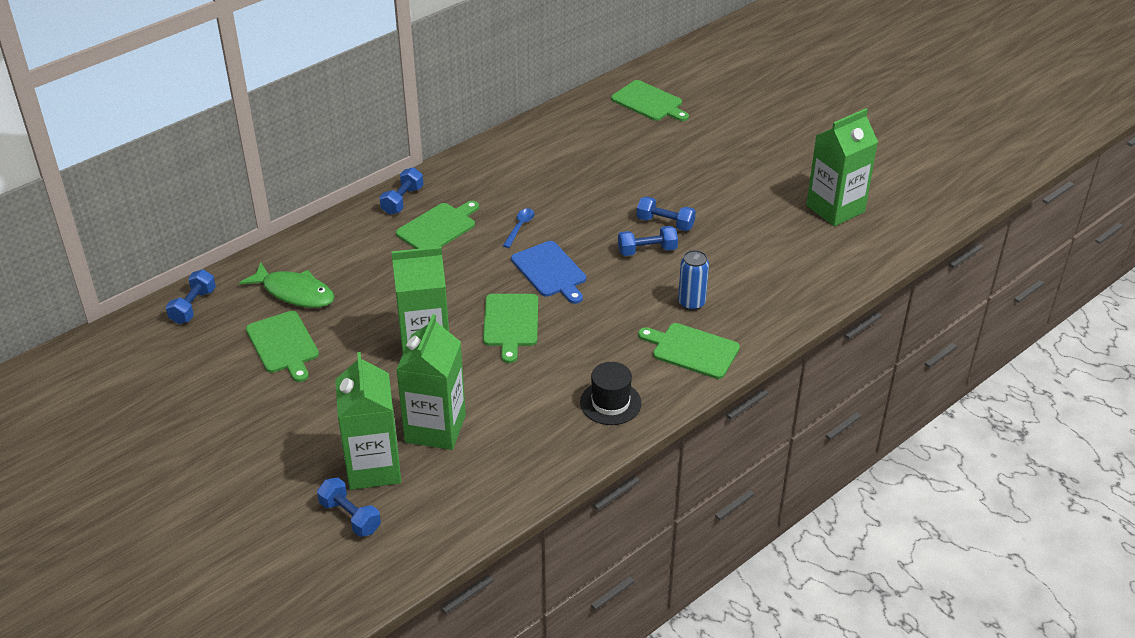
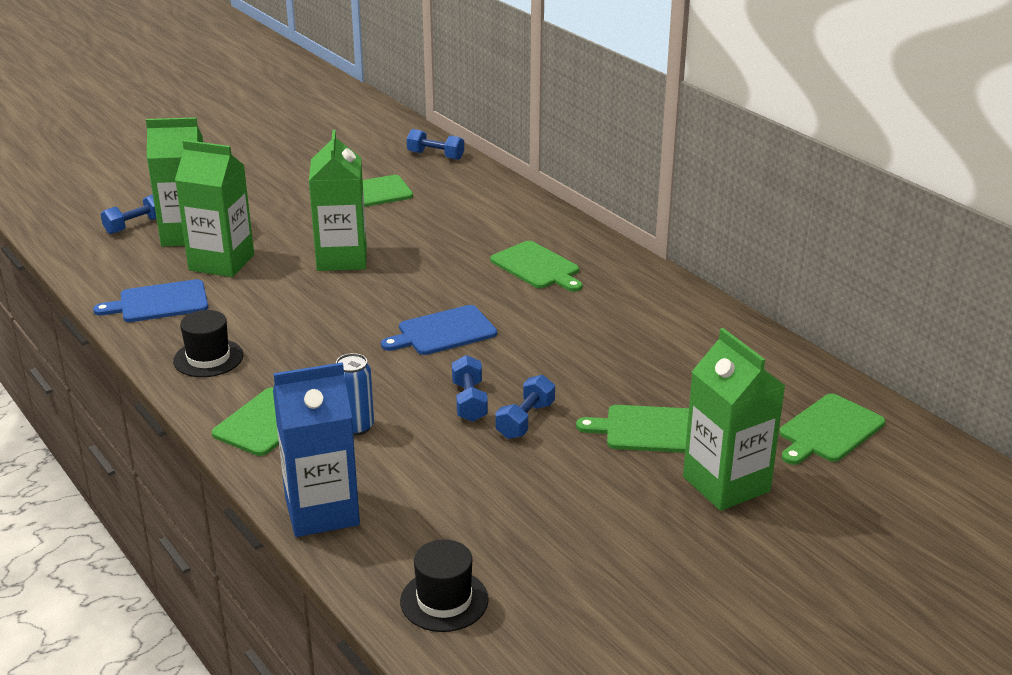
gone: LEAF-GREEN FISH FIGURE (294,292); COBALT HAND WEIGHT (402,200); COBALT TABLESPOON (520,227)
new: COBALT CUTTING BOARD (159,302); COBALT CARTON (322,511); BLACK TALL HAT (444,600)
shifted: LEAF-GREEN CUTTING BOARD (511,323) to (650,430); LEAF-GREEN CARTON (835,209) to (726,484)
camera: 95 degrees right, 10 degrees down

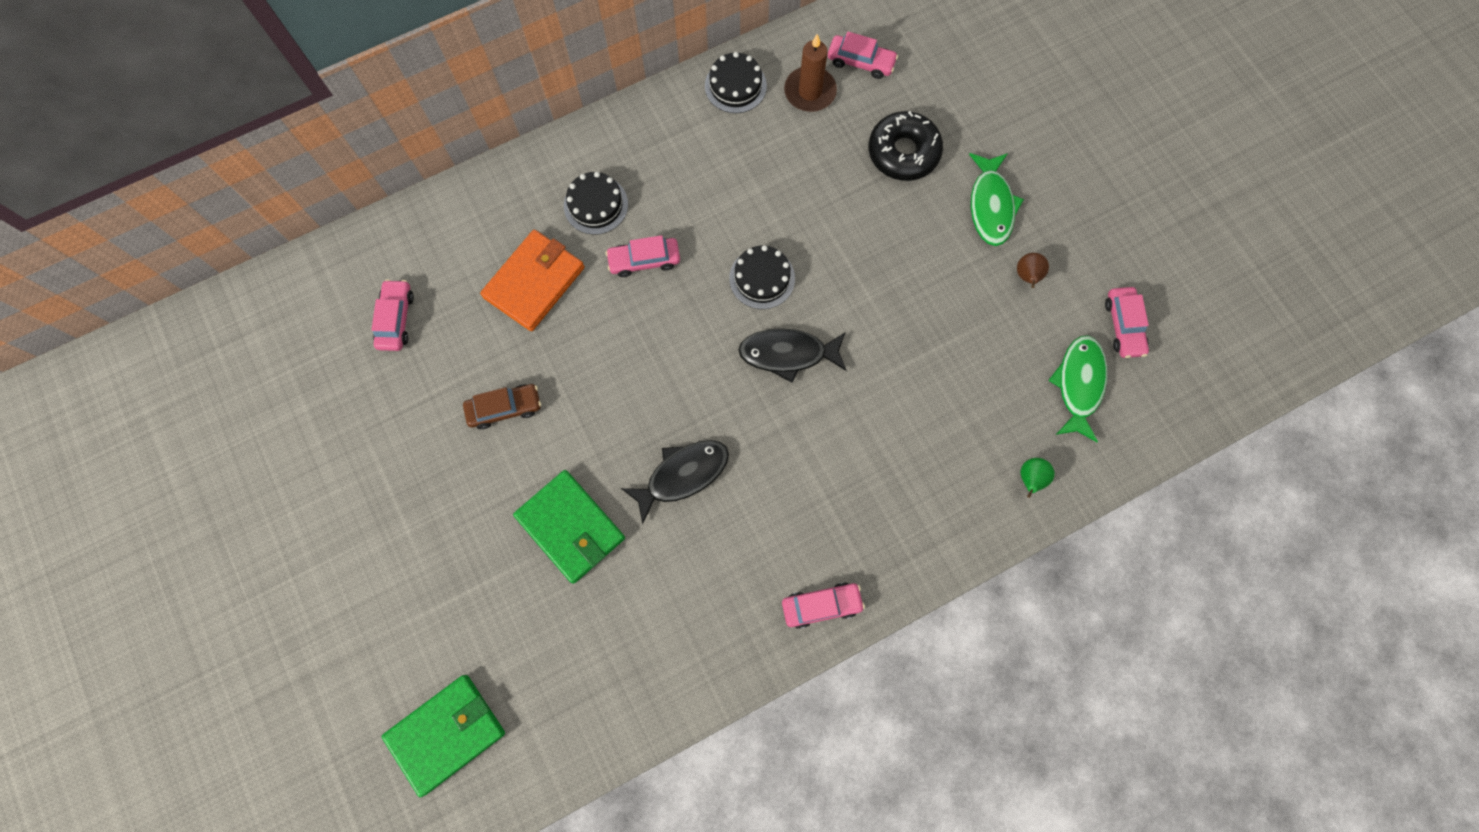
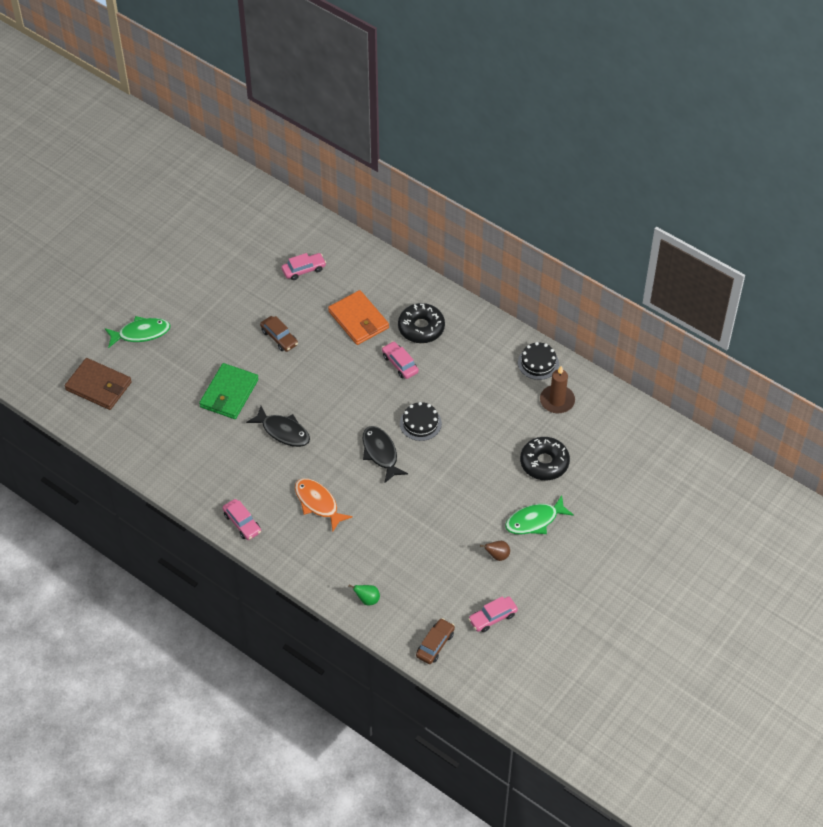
gone: ROSY CAR (861,62)
new: BRIGHT ORANGE FISH FIGURE (318,503); DARK BROWN CAR (435,644)
shifted: LEAF-GREEN FISH FIGURE (1079,384) to (141,333)
swapped: BLACK LAYER CAKE (596,205) to BLACK DONUT (421,328)
repainted: LEAF-GREEN BILLFOLD (446,733) to DARK BROWN BILLFOLD (99,386)
rotated: BRIGHT ORANGE BILLFOLD (534,282) = (358,320) 45 degrees clockwise
camera: 65 degrees right, 20 degrees down

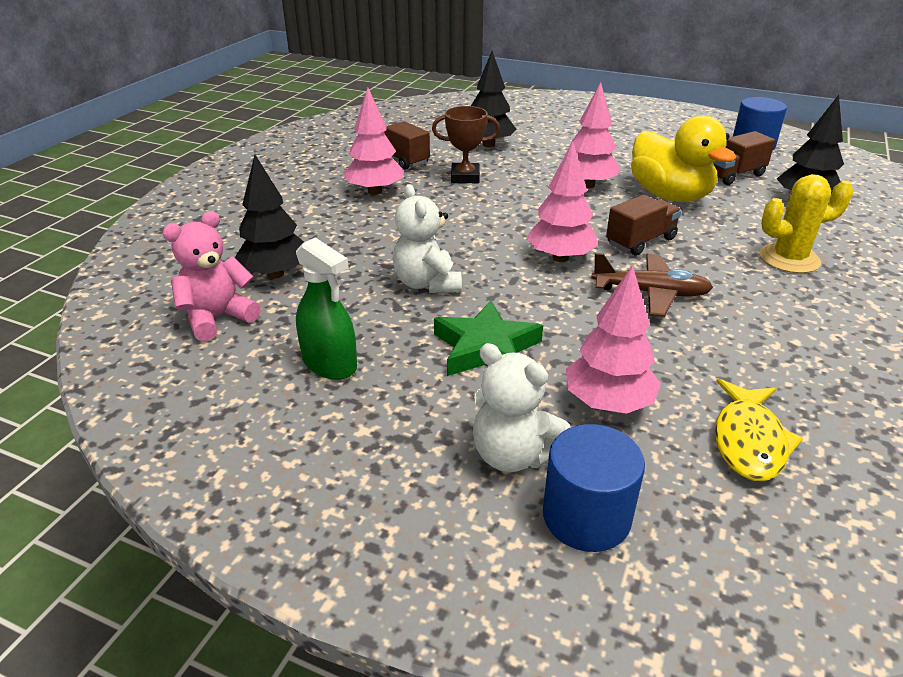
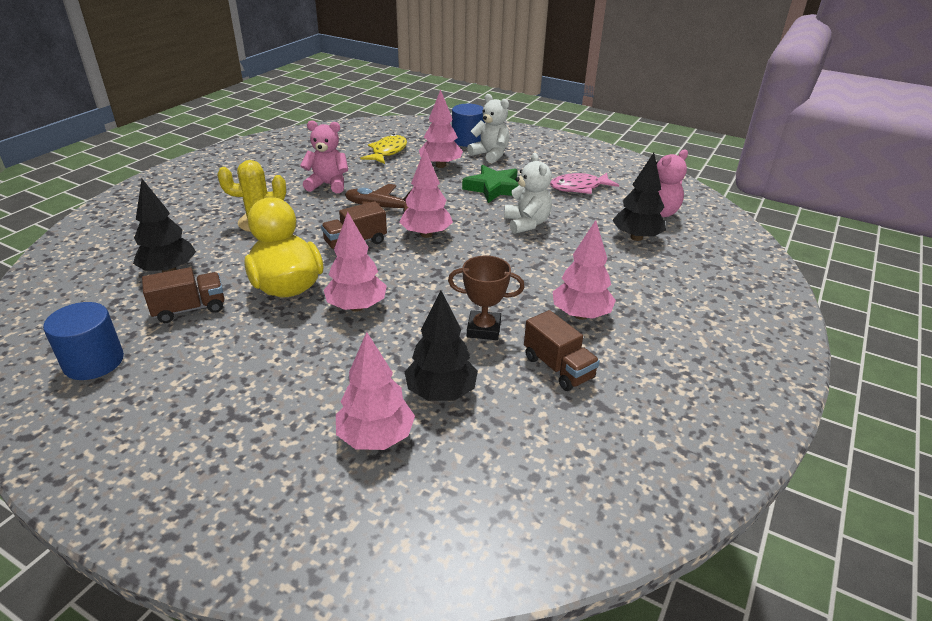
new: ROSY STUFFED BEAR (328,185); ROSY TREE (376,437)
swapped: LEAF-GREEN SPRAY CLEANER (329,364) to ROSY FISH FIGURE (579,188)
camera: 175 degrees left, 0 degrees up

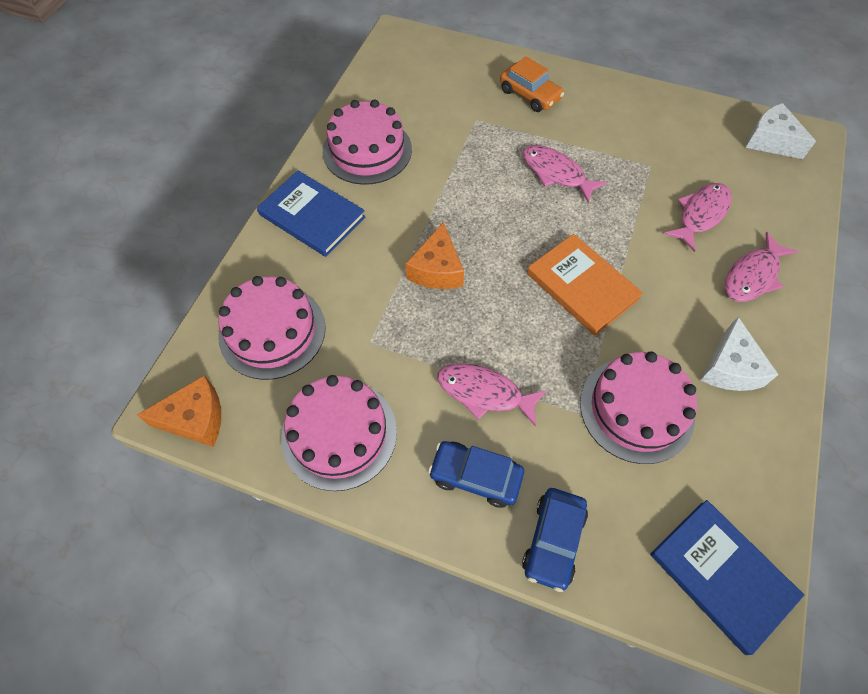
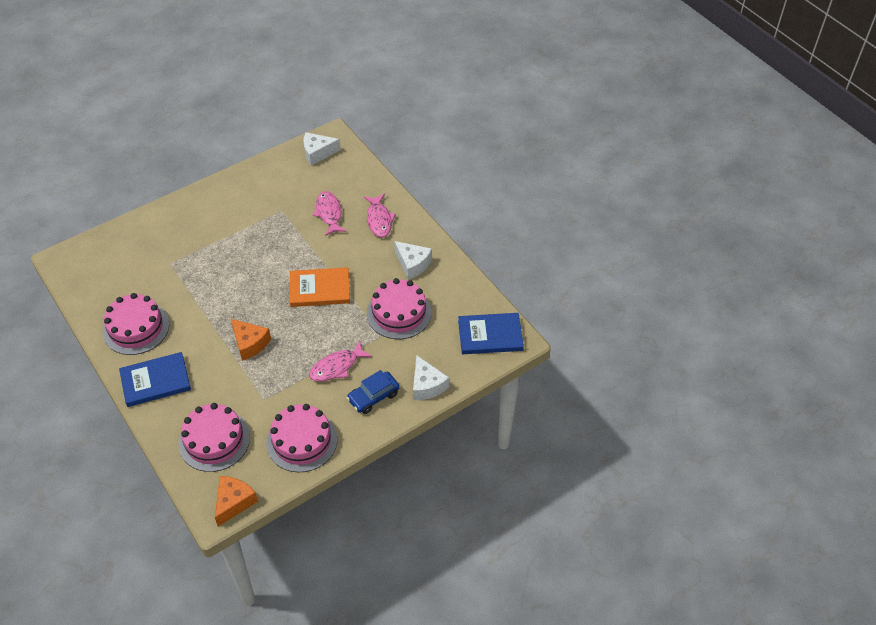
gone: BRIGHT ORANGE CAR (530,95); ROSY FISH FIGURE (556,173)
swapped: COBALT CAR (553,540) to PURE WHITE CHEESE WEDGE (427,385)
camera: 55 degrees left, 10 degrees down

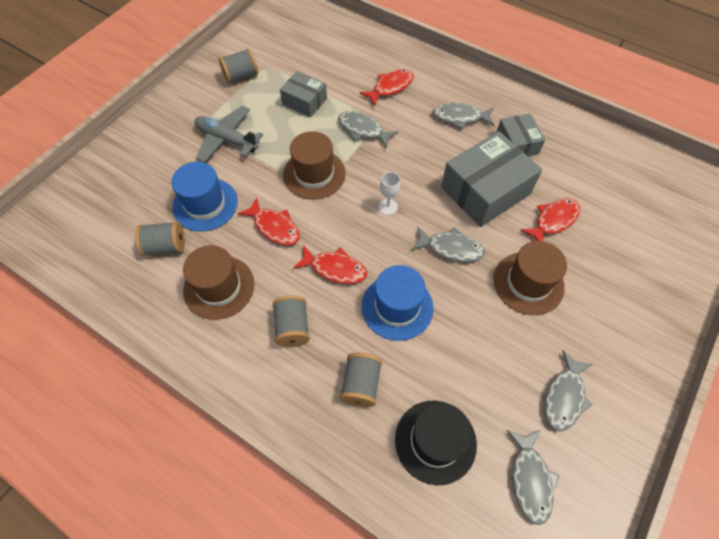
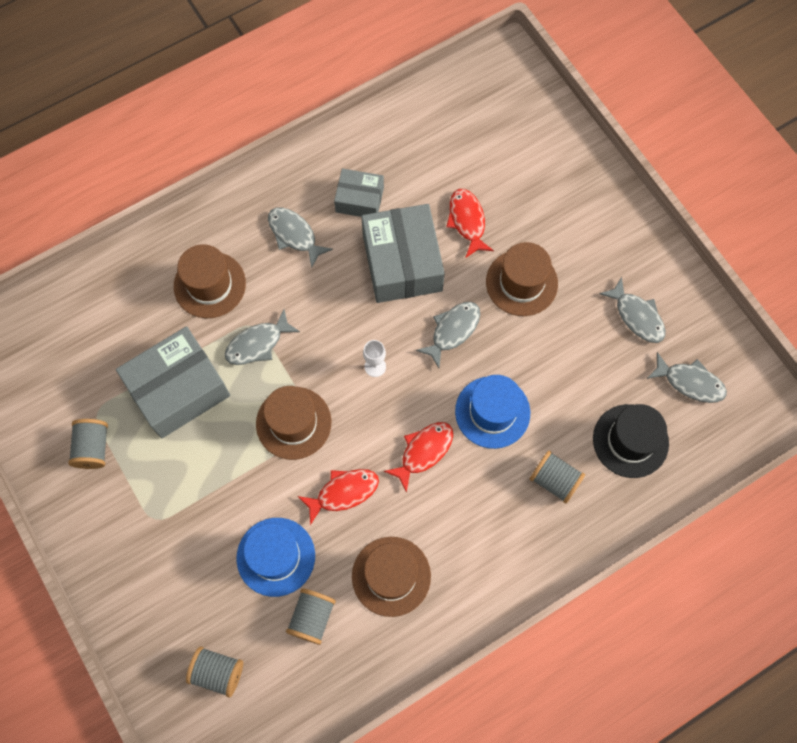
gone: GREY TOY PLANE (227,139)
shifted: GREY SPOOL (292,327) to (217,672)
swapped: CRIMSON FISH FIGURE (390,87) to DARK BROWN TALL HAT (210,285)
rotated: GREY FISH FIGURE (460,117) = (294,235) 105 degrees clockwise
scaled: GREY BOX (304,101) = (178,389) x1.78
camera: 65 degrees left, 10 degrees up

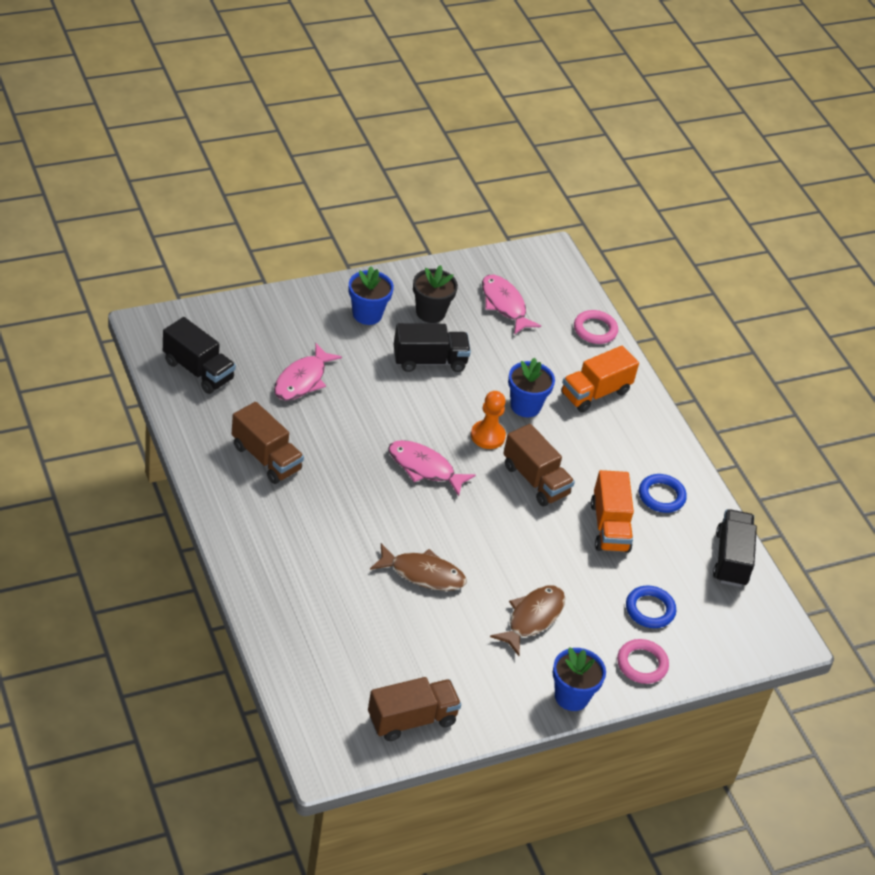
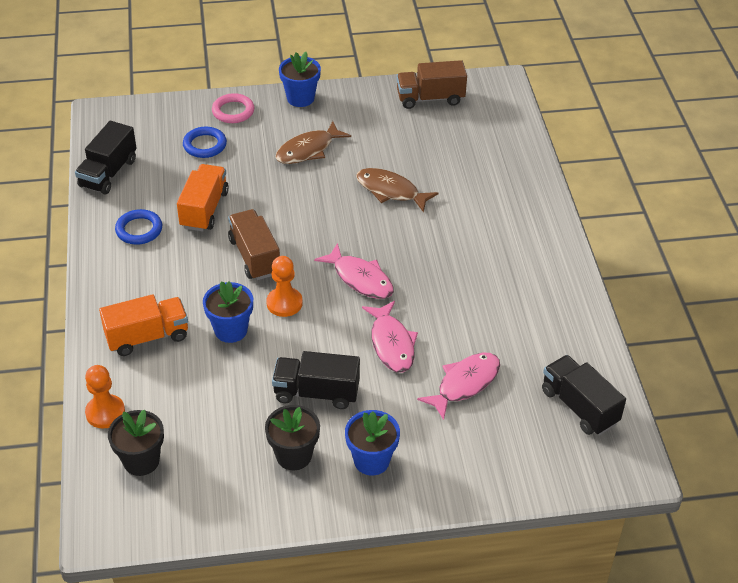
gone: DARK BROWN LORRY (266,458)
new: BLACK POTTED PLANT (141,461)
shifted: ROSY FISH FIGURE (504,305) to (391,344)
swapped: ROSY RING (595,330) to BRIGHT ORANGE GAME PAWN (105,412)
camera: 160 degrees left, 0 degrees up

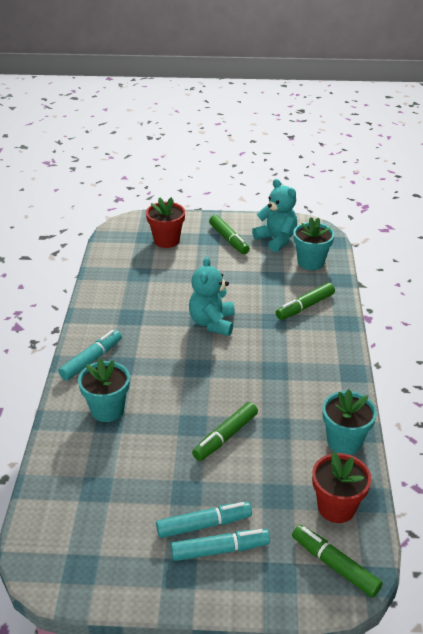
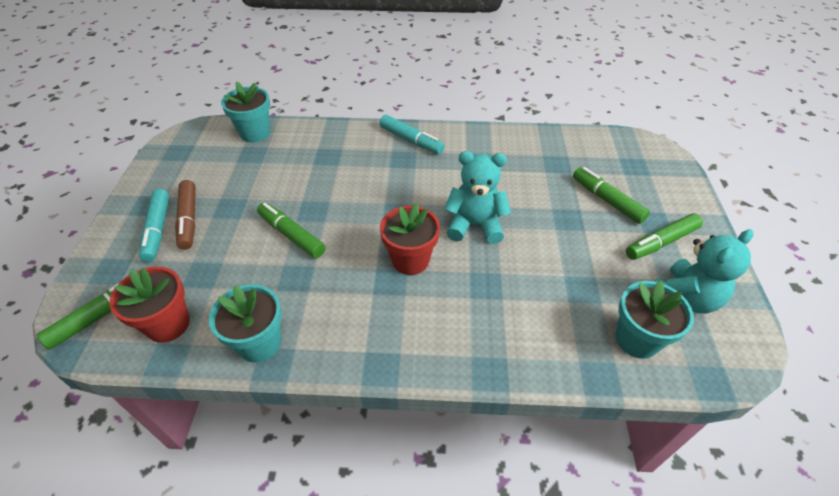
shifted: AQUA POTTED PLANT (107,409) to (255,133); CRIMSON POTTED PLANT (166,240) to (410,260); LEAF-GREEN MARKER (305,307) to (607,200)
repainted: AQUA MARKER (203,525) to DARK BROWN MARKER (189,219)
camera: 90 degrees right, 10 degrees up

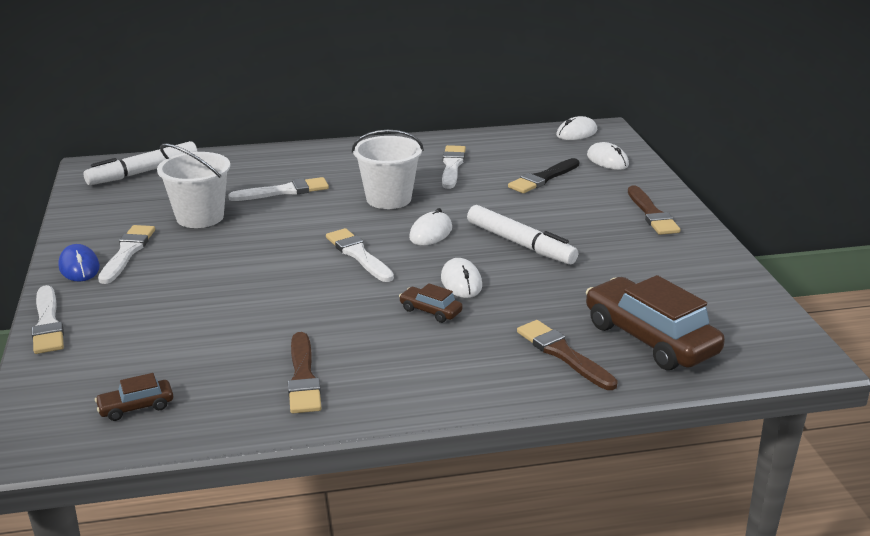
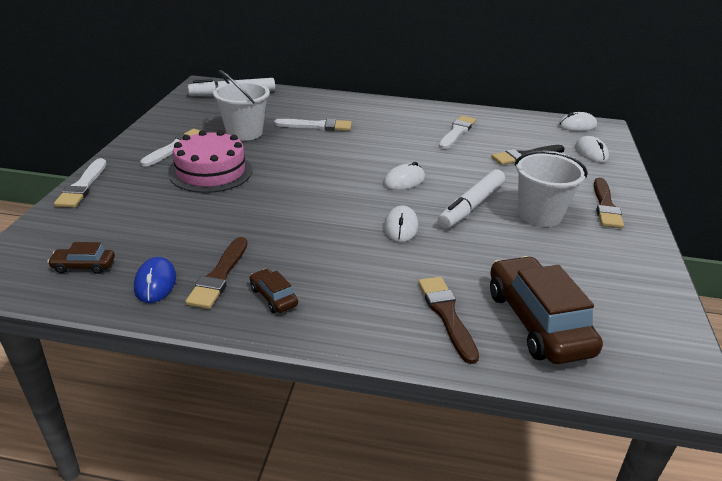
gone: PURE WHITE PAINT BRUSH (358,255)
new: ROSY LAYER CAKE (211,172)
shifted: COBALT MOUSE (79,267) to (155,283); DARK BROWN CAR (430,311) to (273,297); PURE WHITE BUCKET (388,199) to (539,215)
rotated: PURE WHITE MARKER (520,244) = (472,206) 60 degrees clockwise
camera: 20 degrees right, 5 degrees up

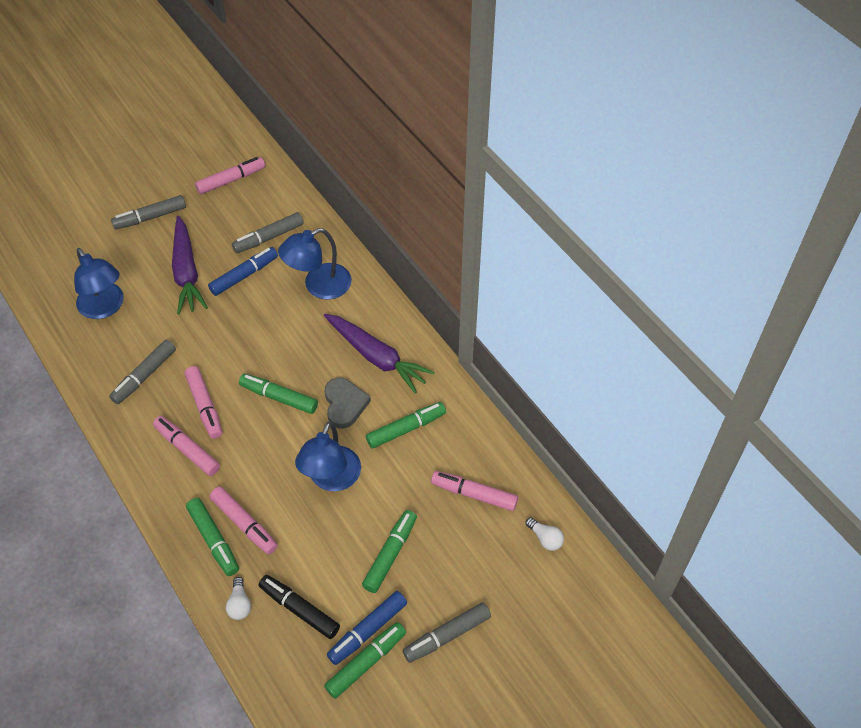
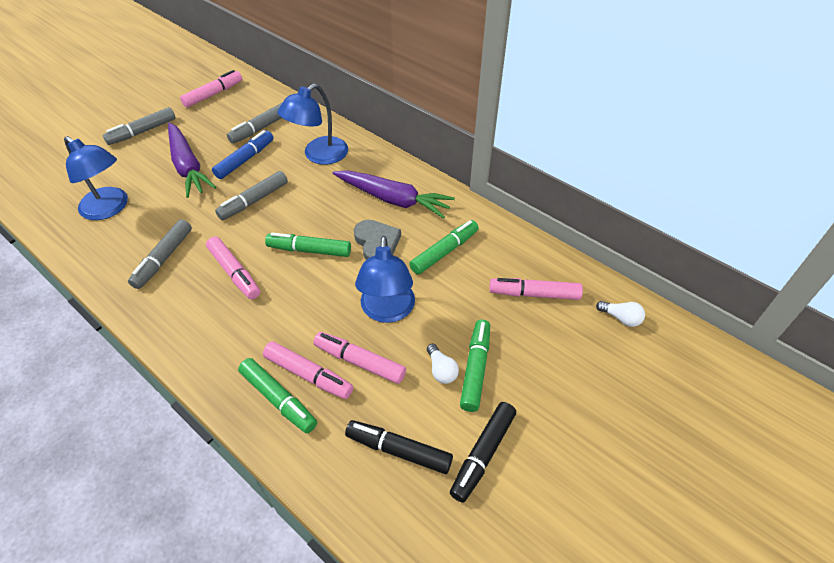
gone: LEAF-GREEN MARKER (366,662)
shifted: GREY MARKER (447,635) to (254,201); ROSY MARKER (187,449) to (360,362); PURE WHITE LIGHT BULB (239,604) to (441,370)
repainted: COBALT MARKER (368,631) to BLACK MARKER (483,454)
camera: 15 degrees left, 5 degrees down

